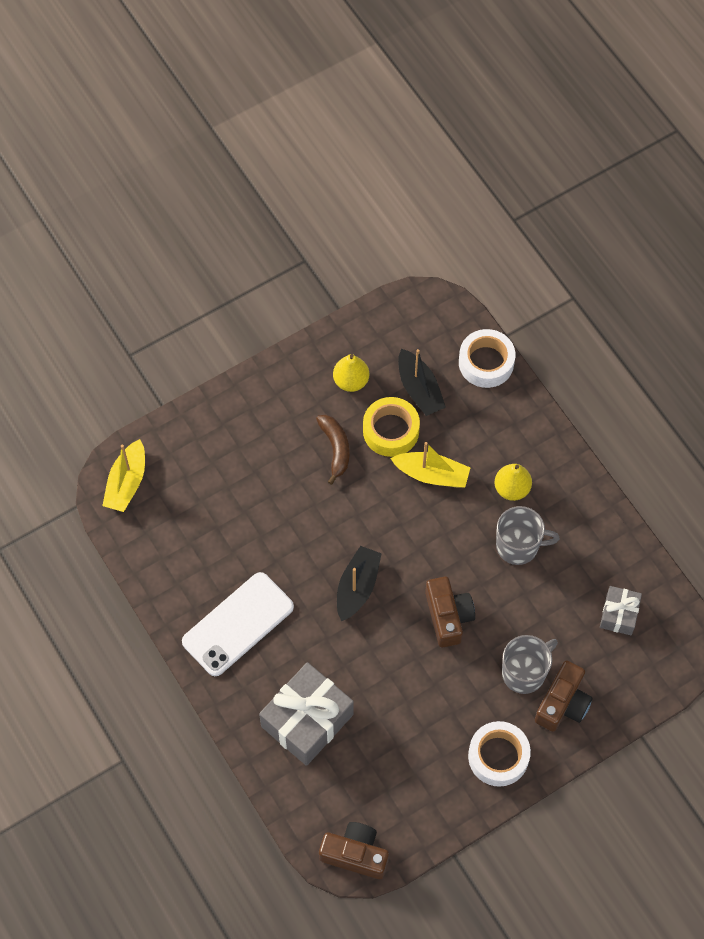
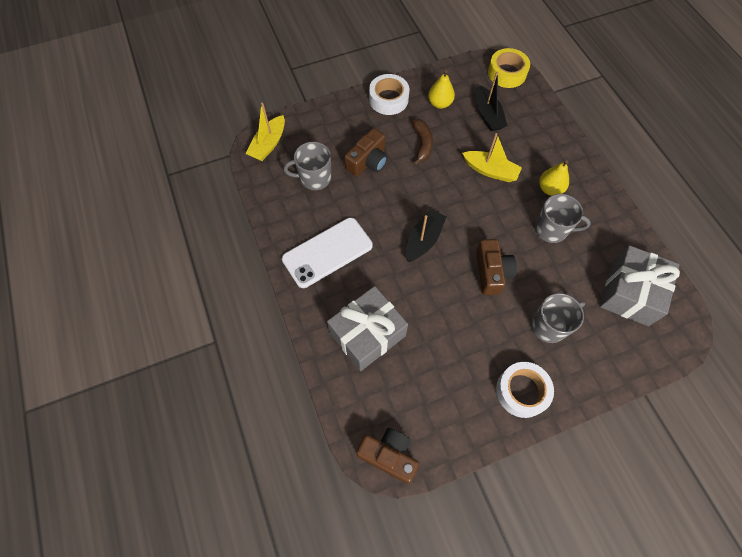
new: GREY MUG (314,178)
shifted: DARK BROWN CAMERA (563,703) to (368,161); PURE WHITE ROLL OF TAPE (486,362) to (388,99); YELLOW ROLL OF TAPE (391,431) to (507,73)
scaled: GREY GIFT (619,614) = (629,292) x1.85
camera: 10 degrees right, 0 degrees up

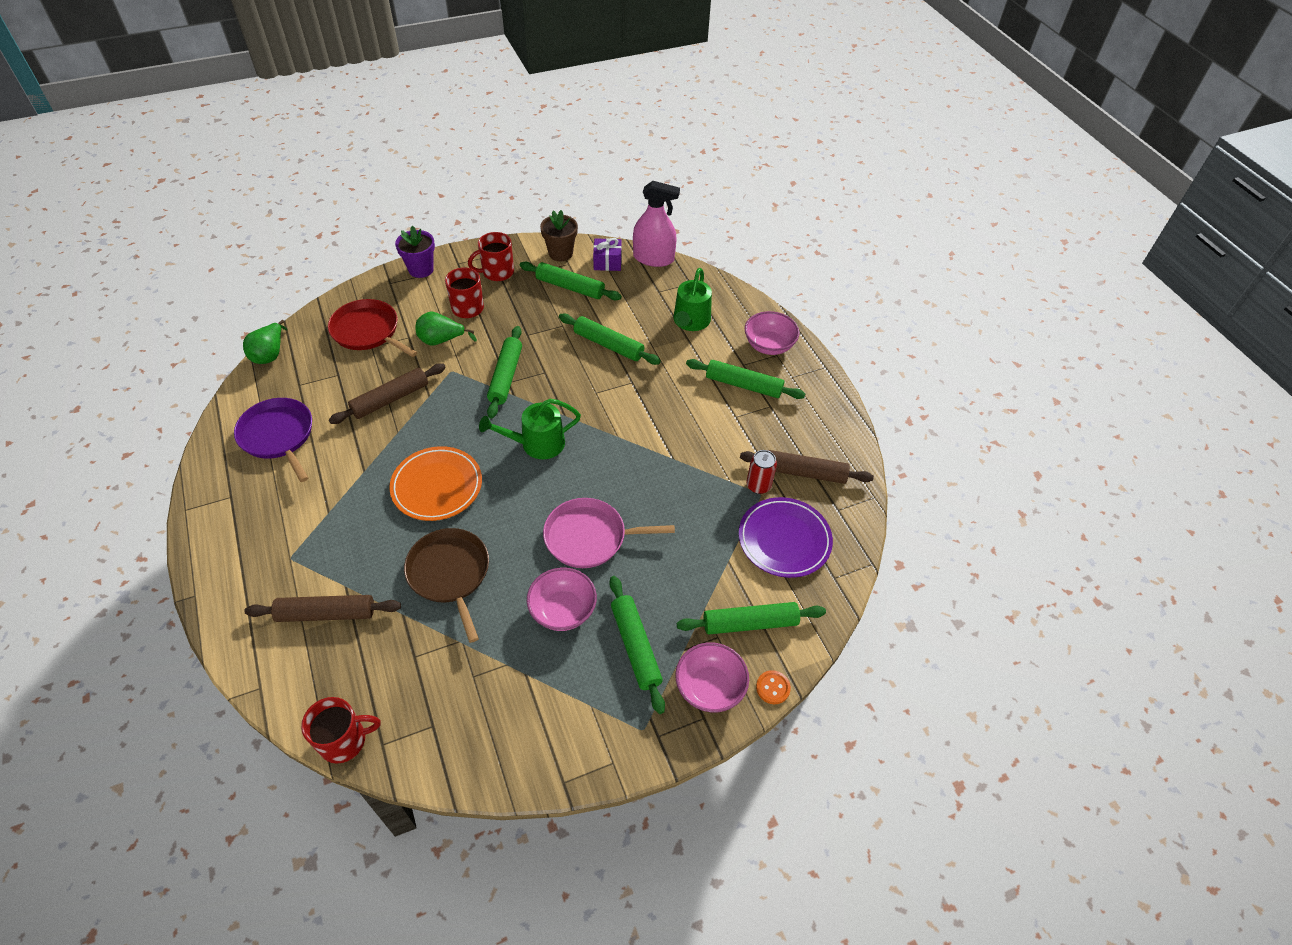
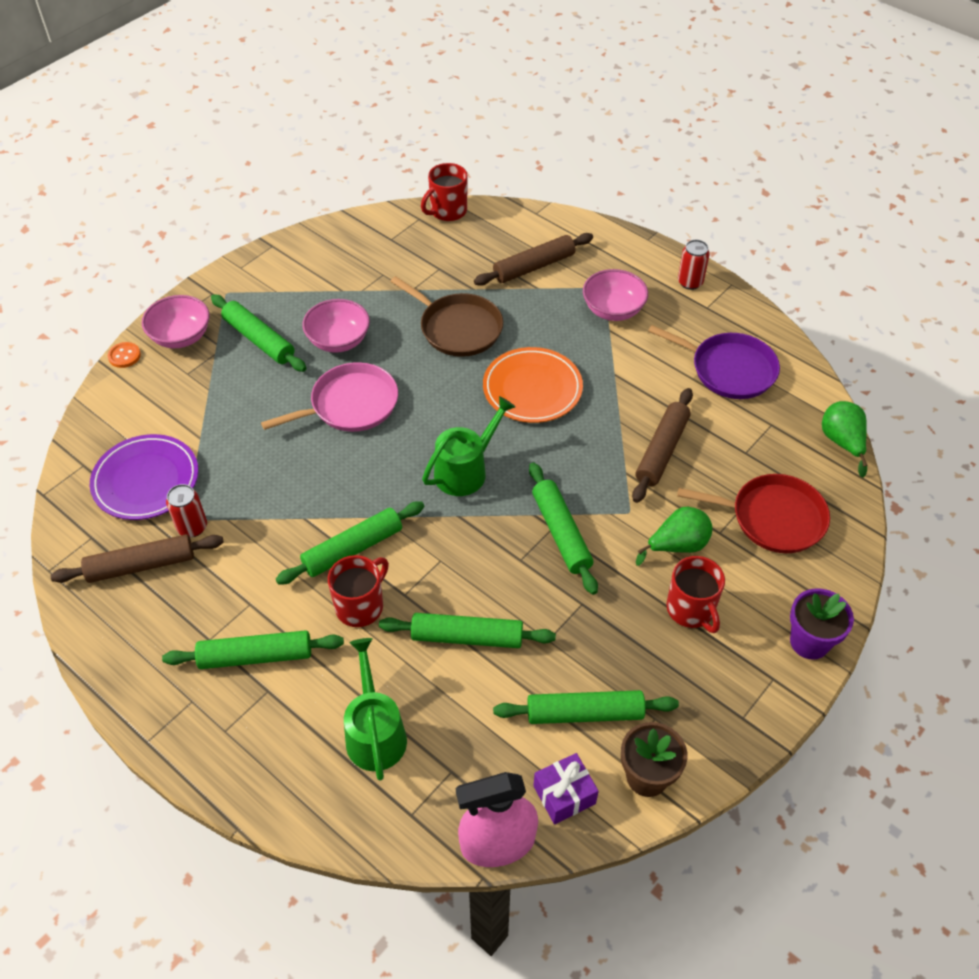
new: CRIMSON TIN (690,282)
shifted: LEAF-GREEN ROLLING PIN (750,623) to (353,549); CRIMSON MUG (497,272) to (360,606); ROSY BOWL (769,345) to (613,310)
camera: 155 degrees right, 0 degrees up

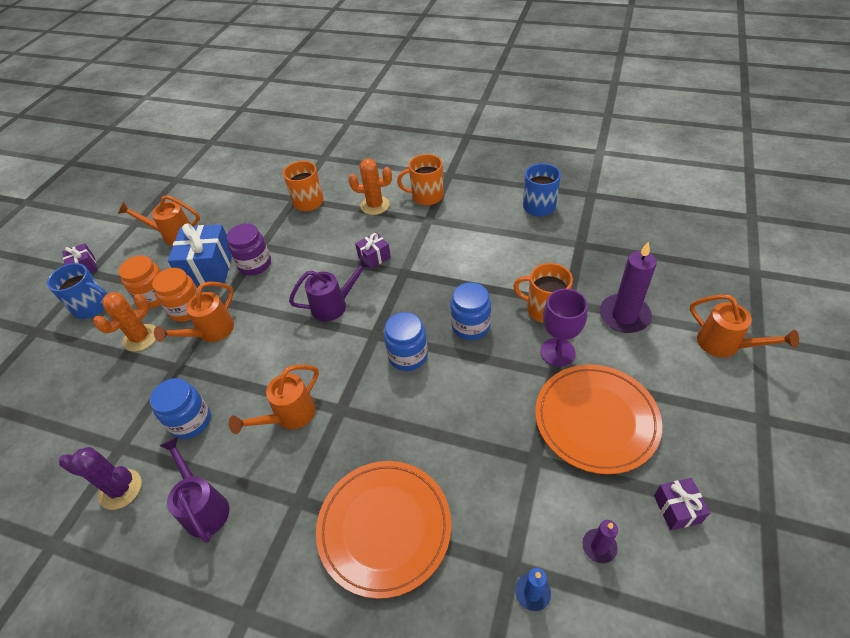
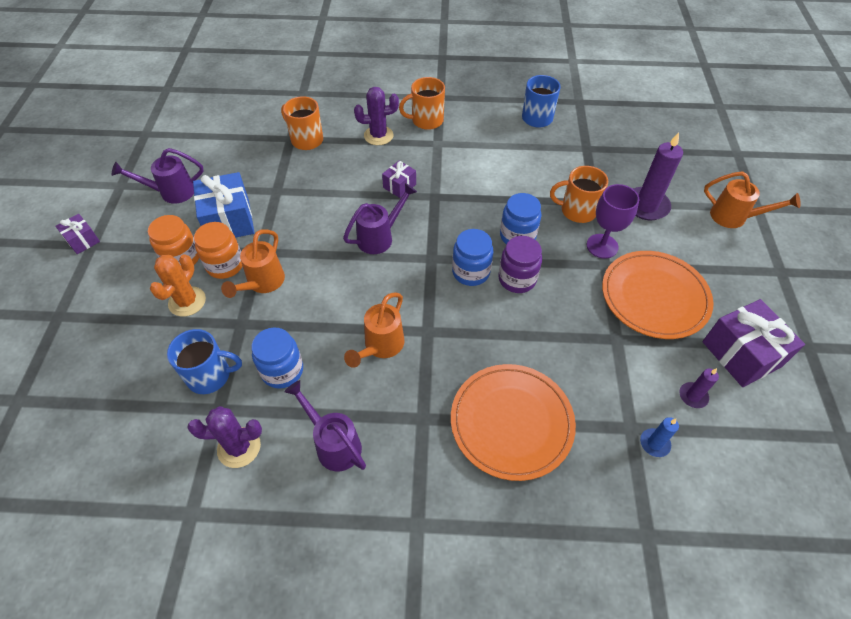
shifted: COBALT MUG (92,306) to (210,375); ROYAL PURPLE JAM JAR (255,264) to (517,279)
repainted: BRIGHT ORANGE SPRINKLING CAN (173,235) to ROYAL PURPLE SPRINKLING CAN (172,192); BRIGHT ORANGE PRICKLY PLANT (375,205) to ROYAL PURPLE PRICKLY PLANT (378,136)
scaled: ROYAL PURPLE GIFT (677,509) = (741,354) x1.89
camera: 20 degrees left, 5 degrees up

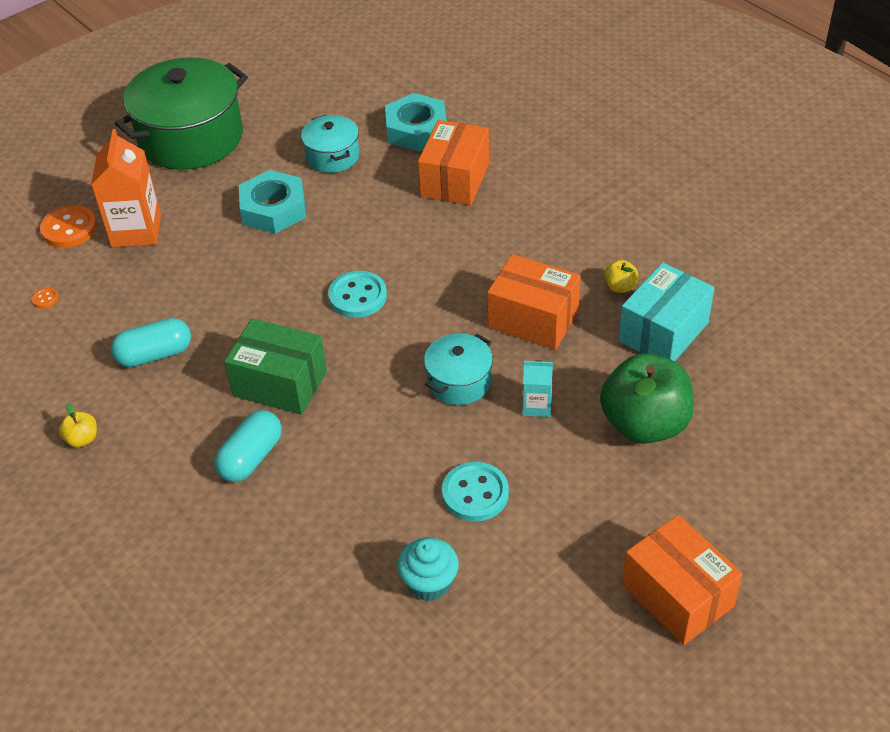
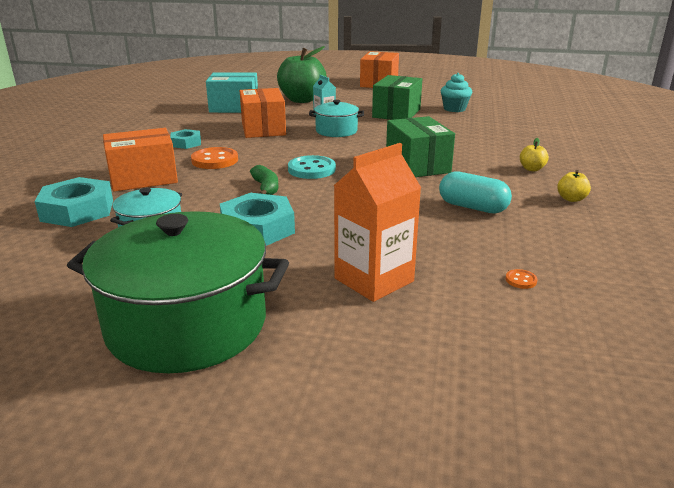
gone: AQUA CAPSULE (251,457)
new: AQUA NUT (186,143); LEAF-GREEN TOY BANANA (266,188)
shifted: BRIGHT ORANGE SEWING BUTTON (69,229) to (215,160); YELLOW TOY APPLE (620,287) to (531,169)
swapped: AQUA SEWING BUTTON (475,493) to LEAF-GREEN BOX (396,113)
camera: 130 degrees left, 20 degrees down

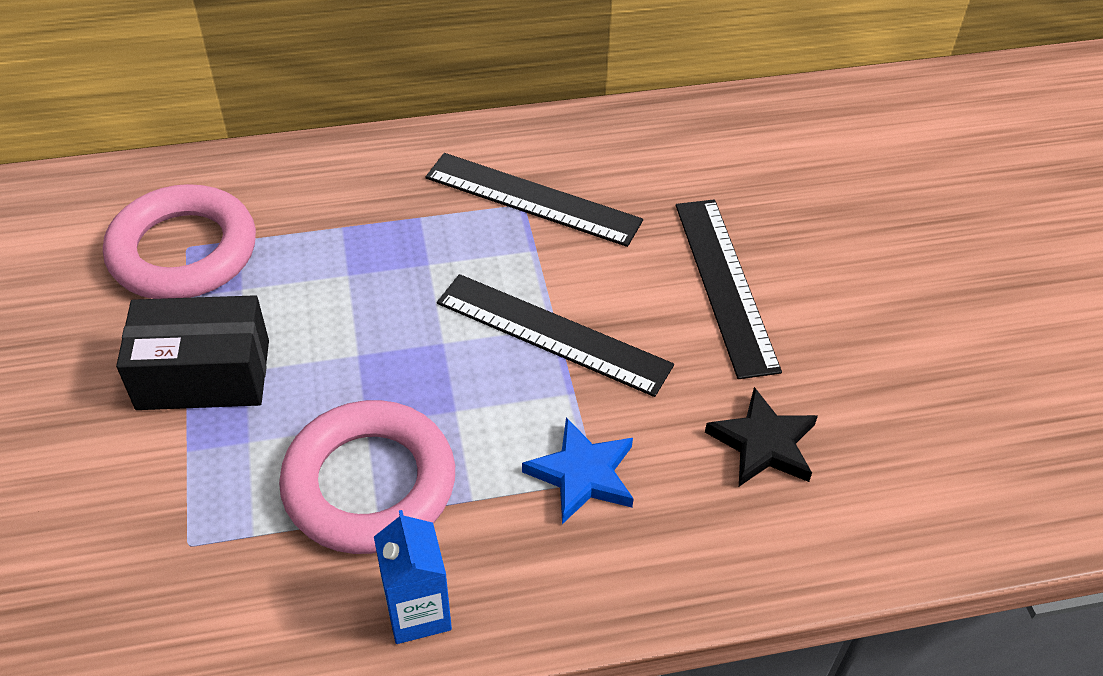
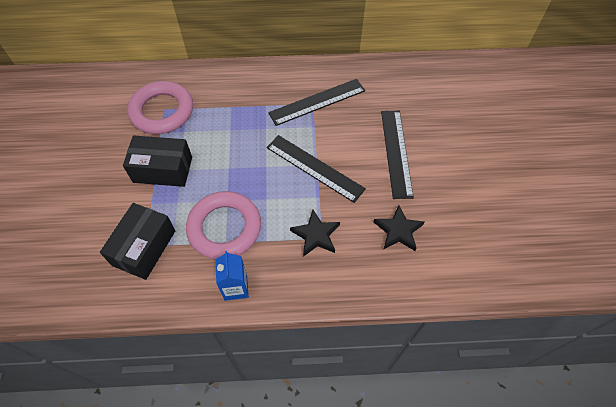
new: BLACK BOX (144,248)
repainted: COBALT FIVE-POINTED STAR (582,474) to BLACK FIVE-POINTED STAR (316,235)
rotated: BLACK MEASURING STICK (533,199) = (317,101) 60 degrees counterclockwise
camera: 10 degrees right, 10 degrees up

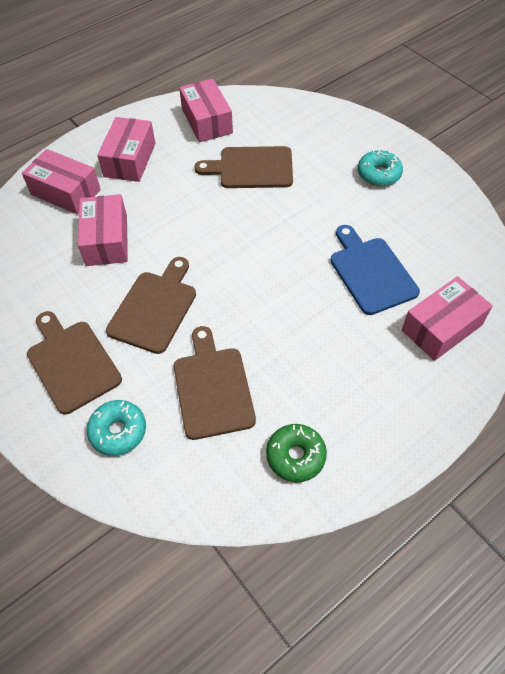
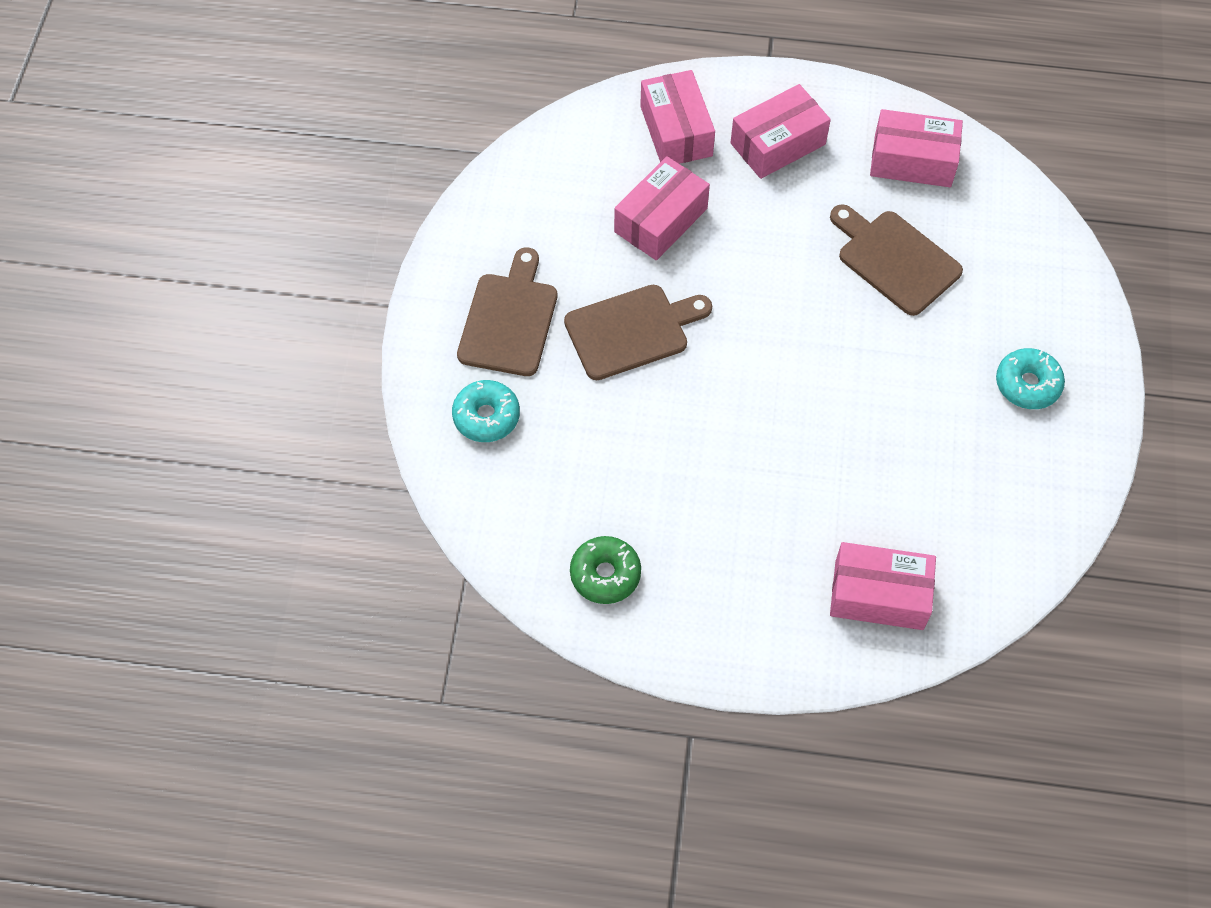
gone: DARK BROWN CUTTING BOARD (213,387); COBALT CUTTING BOARD (371,272)
rotated: ROSY BOX (207,121) = (912,161) 75 degrees clockwise
camera: 45 degrees right, 5 degrees up

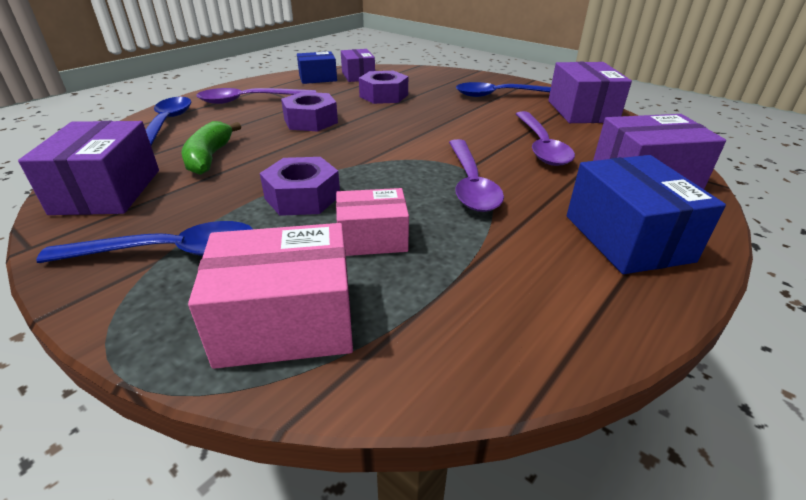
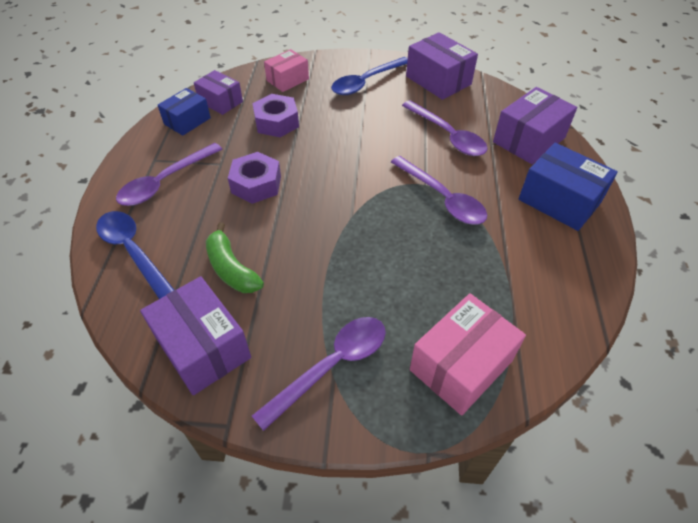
gone: ROYAL PURPLE NUT (302,197)
shifted: ROSY BOX (372,238) to (287,80)
repainted: COBALT TABLESPOON (169,252) to ROYAL PURPLE TABLESPOON (331,366)
camera: 35 degrees left, 15 degrees up

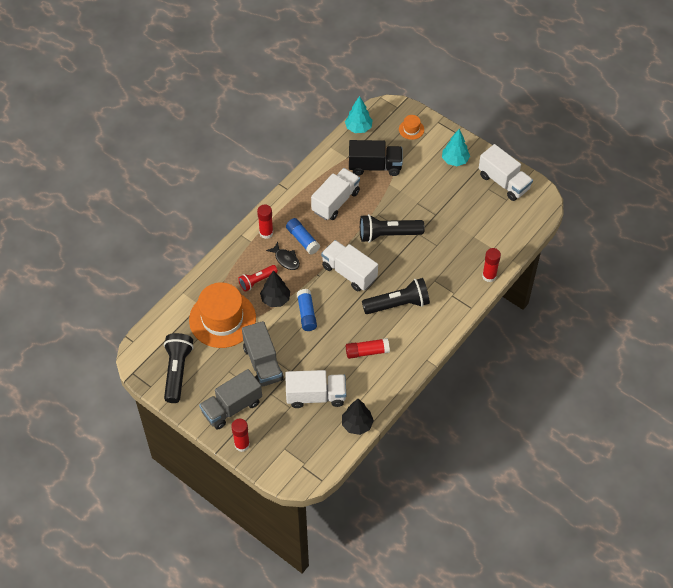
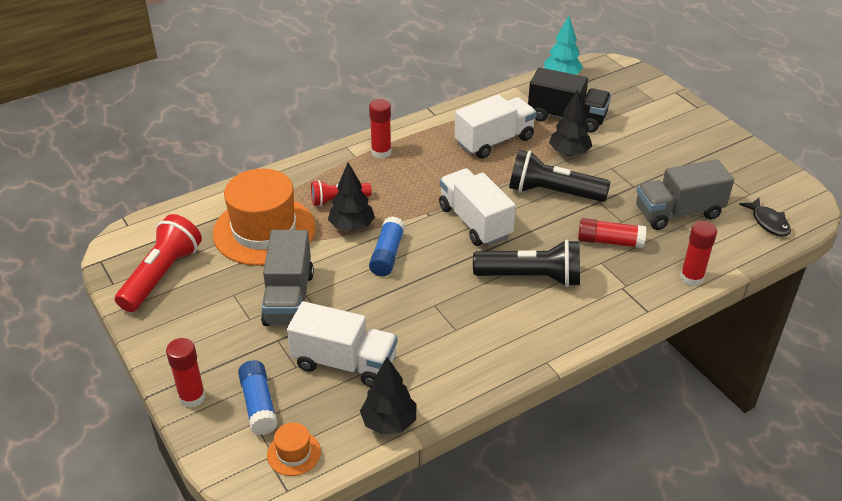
gone: AQUA TREE (455,160); PURE WHITE LORRY (503,182)
new: BLACK TREE (569,153)
shifted: COBALT GLUE (302,240) to (258,405); BRIGHT ORANGE TALL HAT (411,129) to (294,453); CRIMSON GLUE (367,352) to (610,241); GREY LORRY (232,407) to (678,212); BLACK FISH FIGURE (286,259) to (768,222)
repainted: BLACK TORCH (177,371) to CRIMSON TORCH (162,275)
camera: 20 degrees right, 15 degrees down

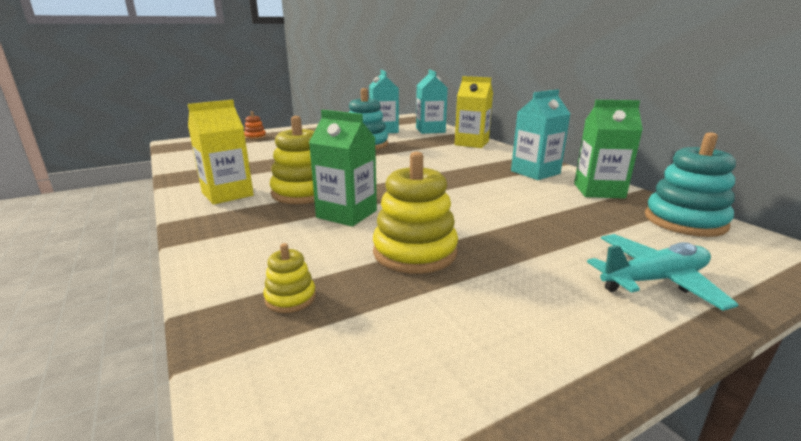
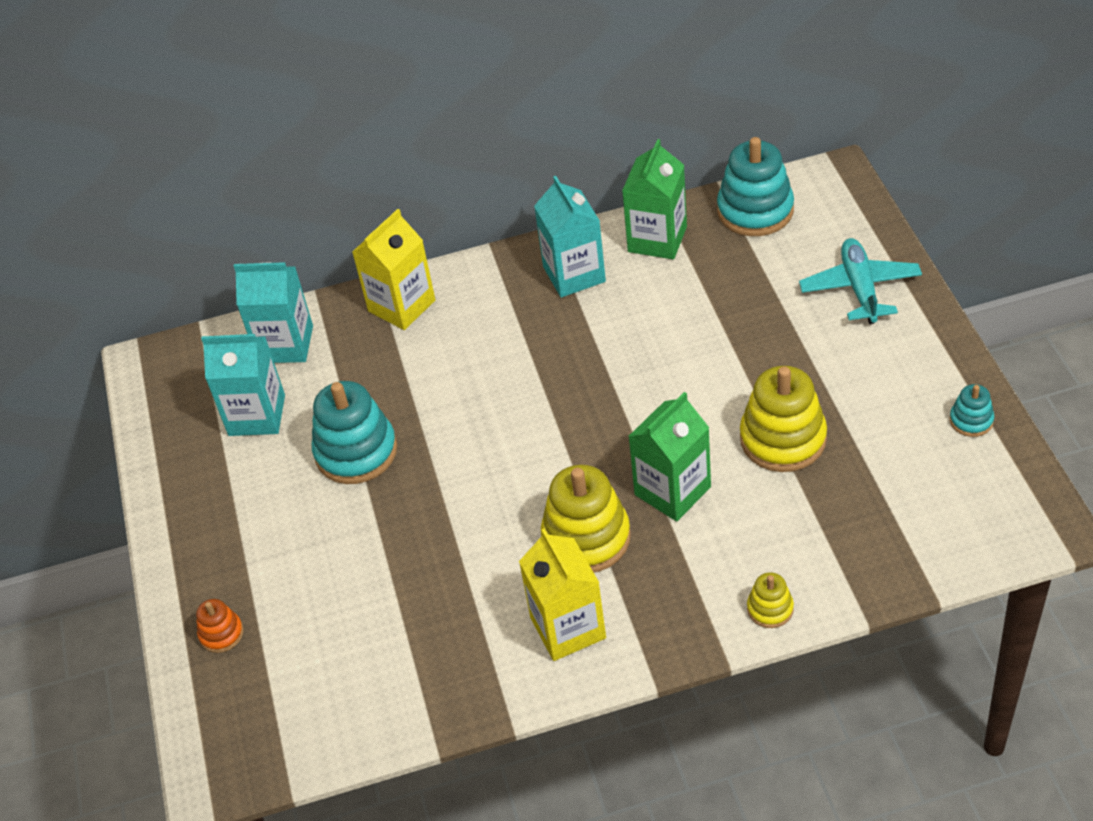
new: AQUA RING STACKER (971,420)
shifted: YELLOW RING STACKER (290,298) to (770,609)
camera: 70 degrees left, 25 degrees up

